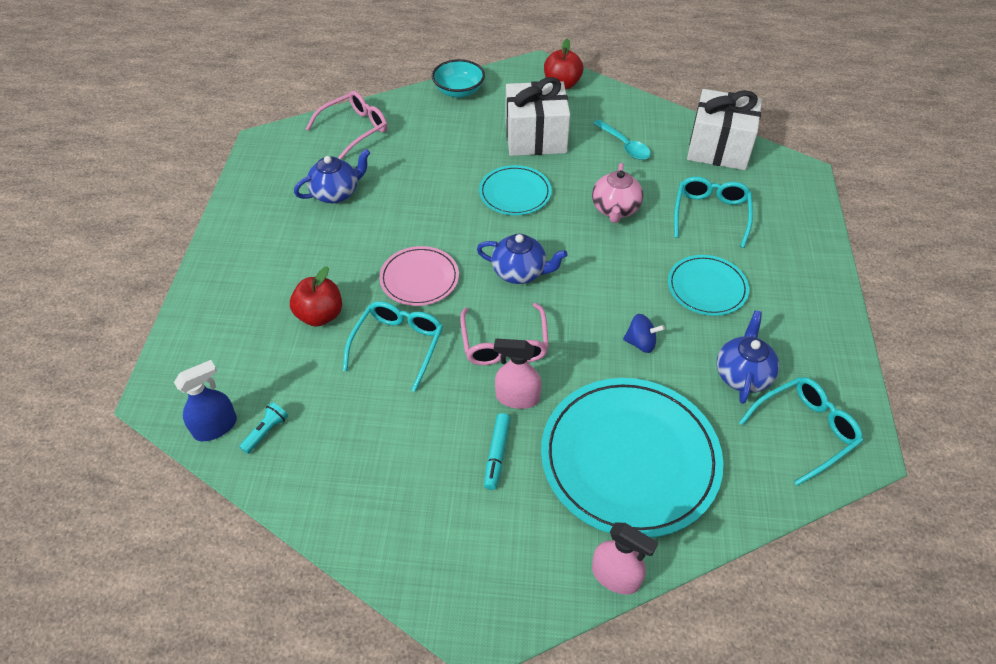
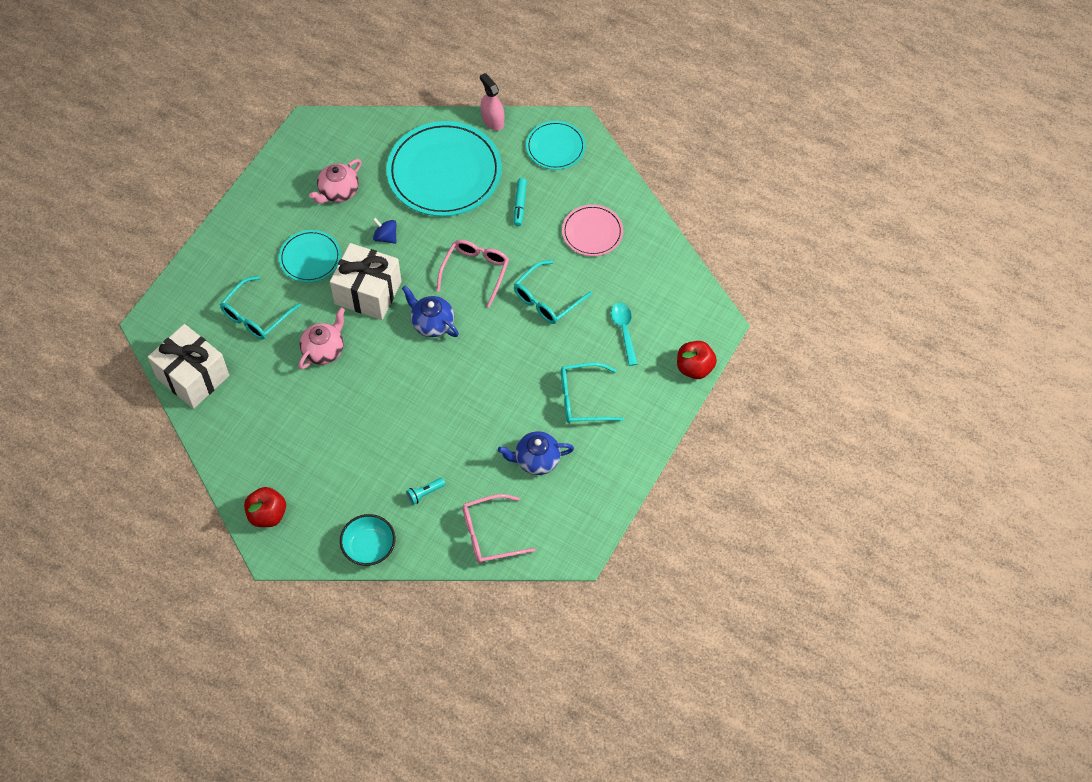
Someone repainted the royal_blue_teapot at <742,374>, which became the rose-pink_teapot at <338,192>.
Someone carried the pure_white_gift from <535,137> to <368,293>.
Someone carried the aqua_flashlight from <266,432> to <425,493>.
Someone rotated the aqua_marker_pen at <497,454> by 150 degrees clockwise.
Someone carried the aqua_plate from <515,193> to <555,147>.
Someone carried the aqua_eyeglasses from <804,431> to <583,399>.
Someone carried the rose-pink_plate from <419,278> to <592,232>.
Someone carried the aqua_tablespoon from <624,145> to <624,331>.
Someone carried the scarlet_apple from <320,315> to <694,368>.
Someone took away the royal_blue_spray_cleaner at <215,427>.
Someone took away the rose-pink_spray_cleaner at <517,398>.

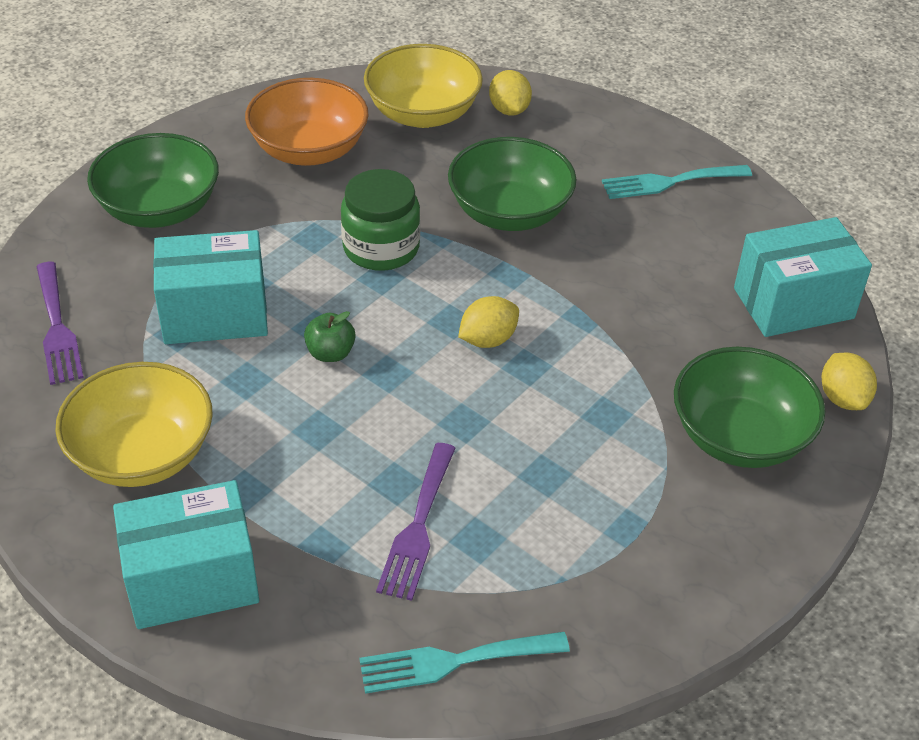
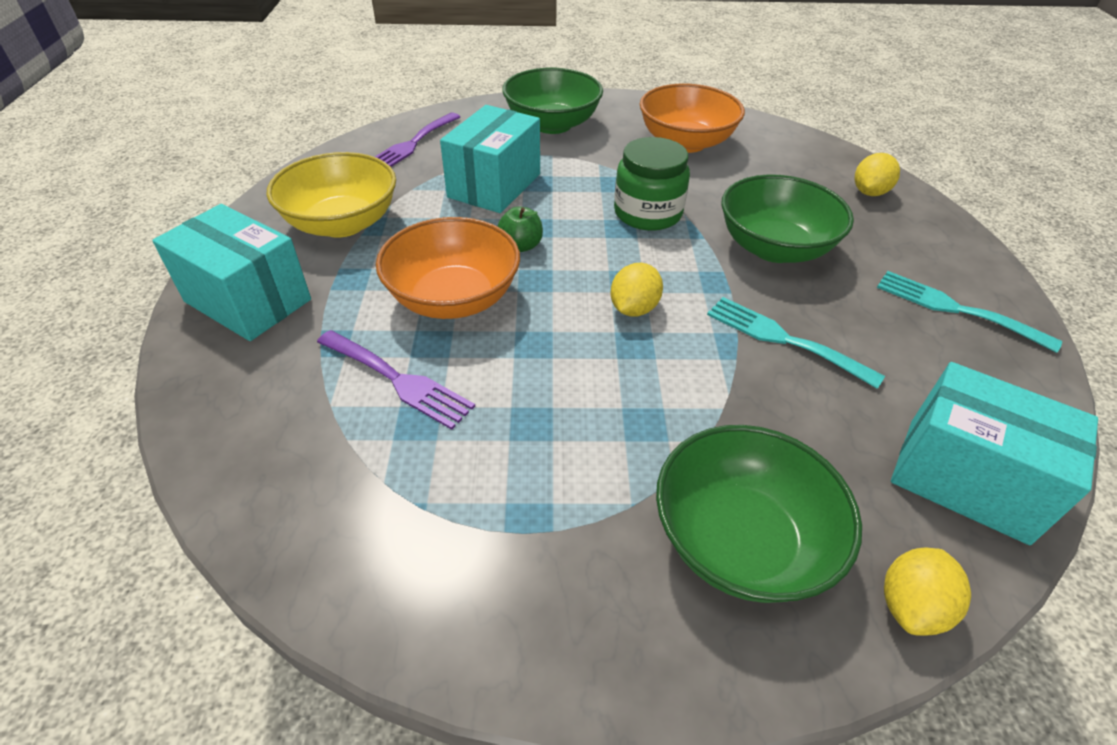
Someone rotated the purple_table_fork at <418,527> by 120 degrees counterclockwise.
Someone put down the orange_bowl at <453,298>.
Someone rotated the aqua_box at <215,314> by 75 degrees clockwise.
Someone rotated the yellow_lemon at <488,339> by 75 degrees counterclockwise.
Someone carried the aqua_table_fork from <454,661> to <783,339>.
Someone took away the yellow_bowl at <423,113>.

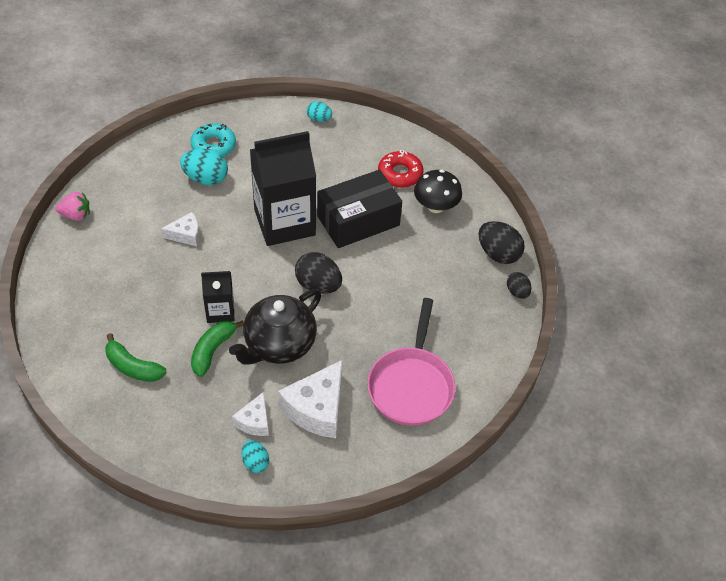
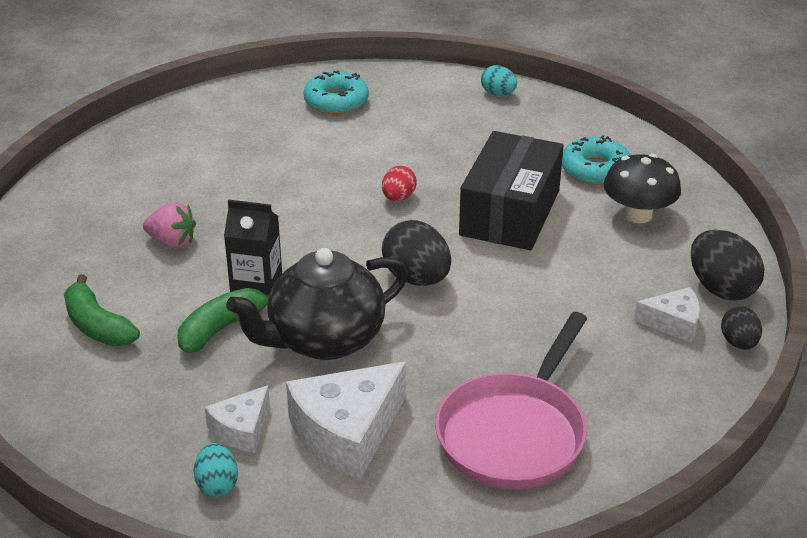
Someone carried the rose-pink_strawberry from <76,215> to <172,242>.
Someone swapped the ebony_milk_carton at <284,222> for the scarlet_toy_egg at <398,198>.
Someone rotated the ebony_box at <358,220> by 60 degrees counterclockwise.
Someone repainted the scarlet_donut at <400,174>, which became the aqua_donut at <595,170>.
Someone carried the pure_white_cheese from <186,234> to <673,323>.
Someone took away the aqua_toy_egg at <206,179>.

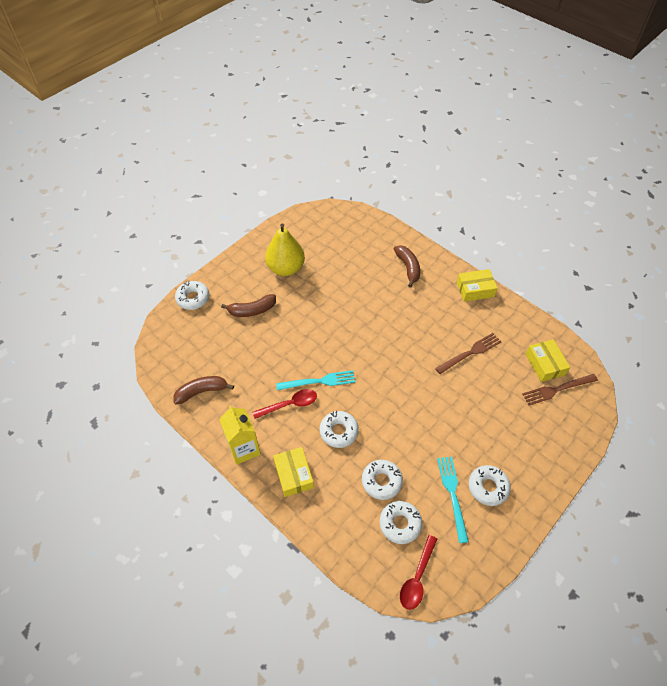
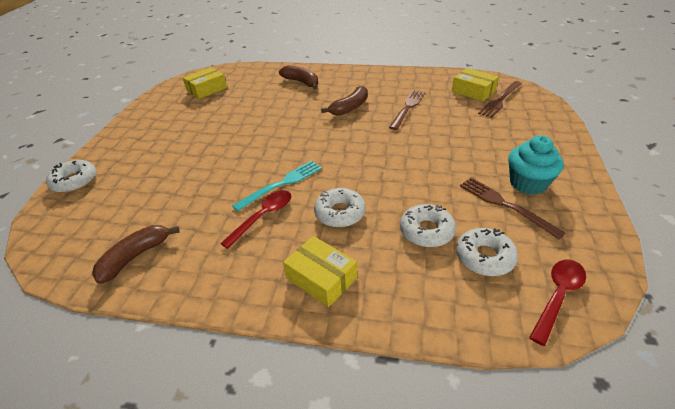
Someone carried the yellow_box from <475,289> to <207,89>.
Someone carried the brown_banana from <252,310> to <350,108>.
Someone repainted the aqua_table_fork at <452,494>, which became the brown_table_fork at <504,204>.
Someone swapped the pure_white_donut at <488,487> for the aqua_muffin at <528,183>.
Someone rotated the scarlet_tablespoon at <417,577> by 135 degrees counterclockwise.
Someone took away the yellow_milk_carton at <244,449>.
Someone took away the yellow_toy_pear at <286,268>.

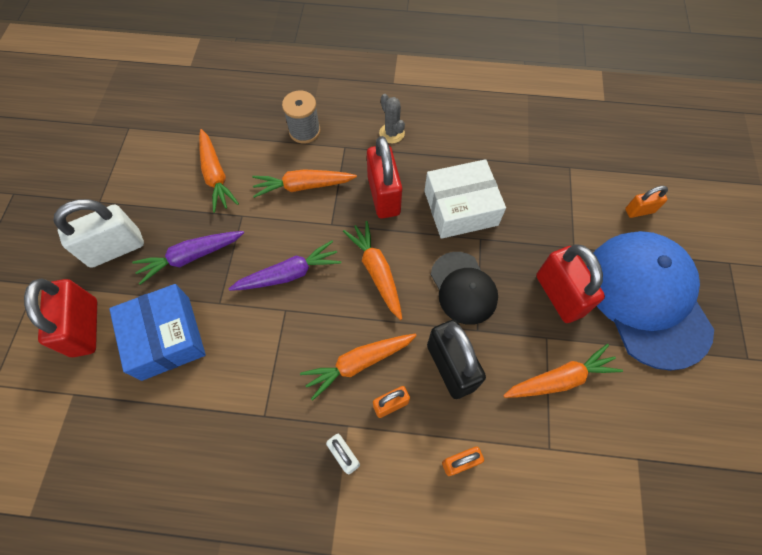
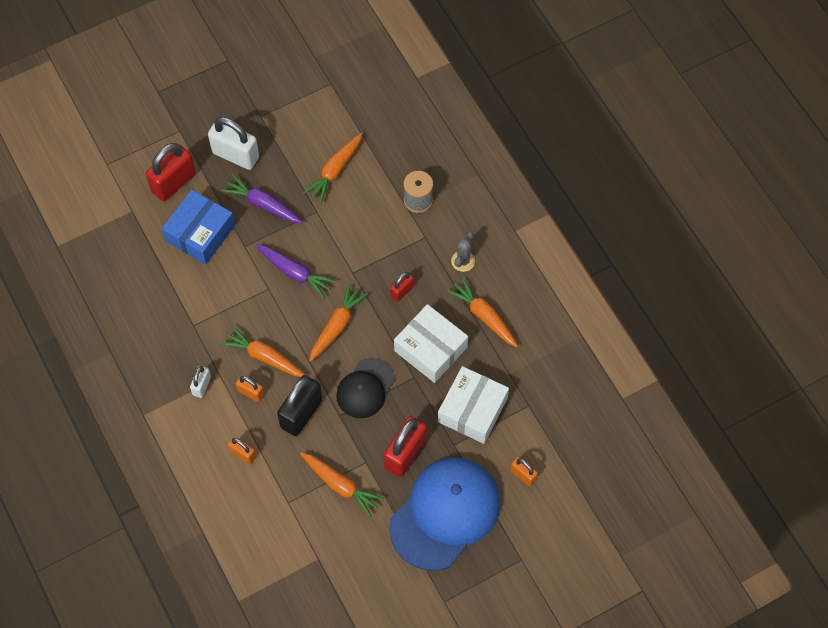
Someone scaled the scarlet_small_lock at <384,196> by 0.53.
Someone put down the pure_white_box at <472,410>.
Someone carried the orange_carrot from <303,186> to <484,316>.

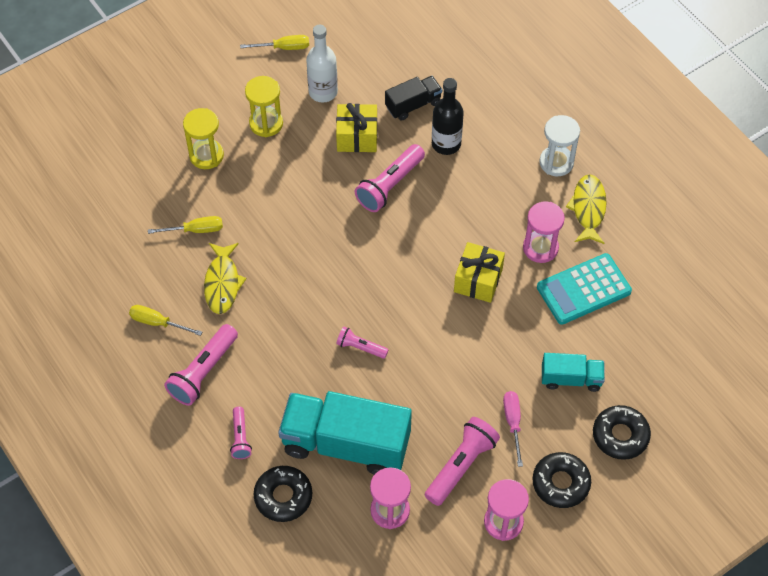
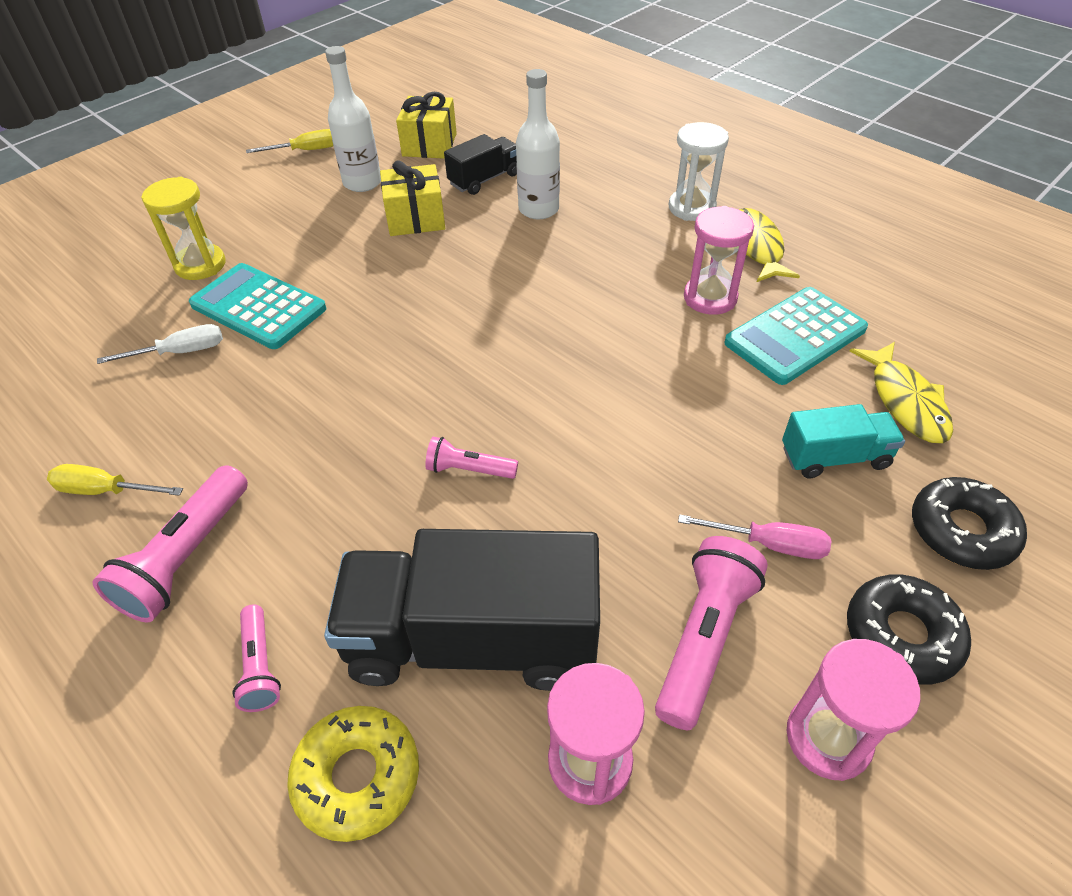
Someone repainted the yellow_screwdriver at <195,230>, which became the pure_white_screwdriver at <180,352>.
Someone put down the aqua_pocket_calculator at <258,307>.
Someone repainted the ebony_donut at <283,496>, which became the yellow_donut at <357,776>.
Someone repainted the aqua_lorry at <346,444>, which became the ebony_lorry at <472,639>.
Someone carried the yellow_gift from <478,280> to <429,145>.
Someone repainted the ebony_flask at <446,144>, which became the pure_white_flask at <538,209>.
Someone rotated the rose-pink_screwdriver at <513,423> by 120 degrees clockwise.
Someone carried the yellow_fish_figure from <222,283> to <905,401>.
Someone took away the yellow_sandglass at <266,123>.
Someone took away the rose-pink_flashlight at <389,185>.

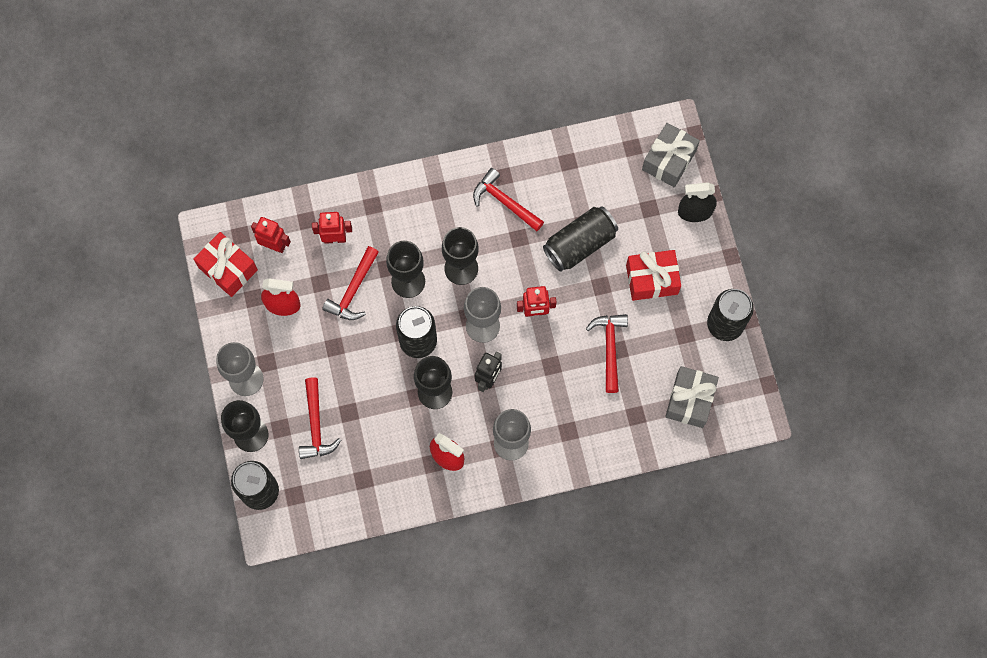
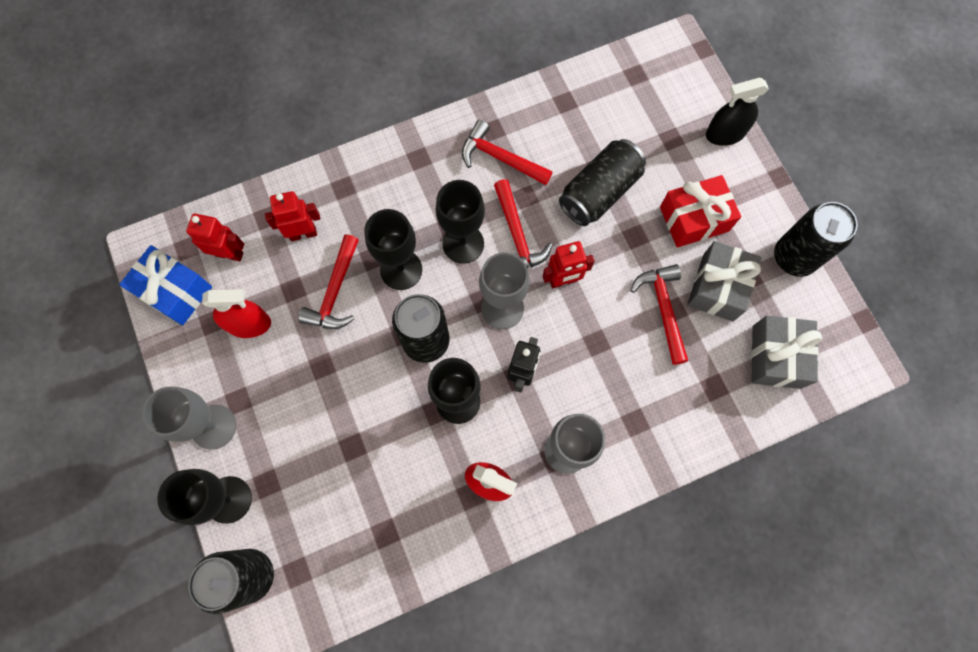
Someone repainted the scarlet_gift at <228,269>, which became the royal_blue_gift at <174,291>.
Someone carried the scarlet_claw_hammer from <316,425> to <517,235>.
Someone carried the gray_gift from <669,160> to <718,287>.

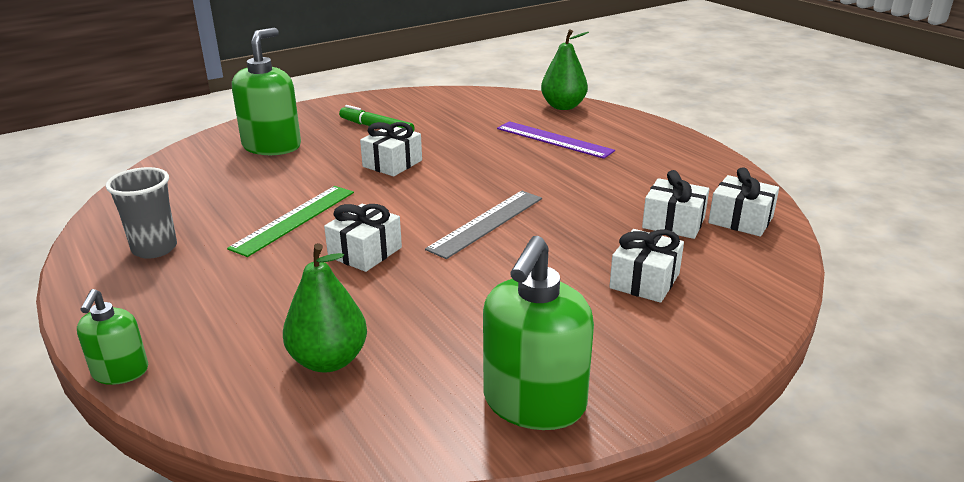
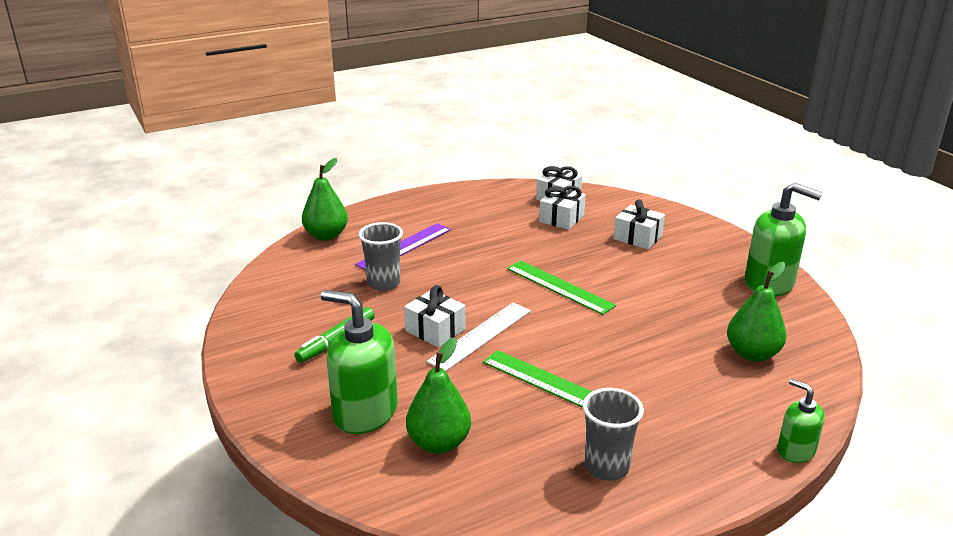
Someone put down the gray_beaker at <383,283>.
Someone put down the emerald_toy_pear at <439,443>.
Someone put down the pure_white_straightedge at <480,335>.
Someone repainted the gray_straightedge at <486,223>, which became the emerald_straightedge at <559,287>.
Someone rotated the emerald_soap_dispenser at <120,372> by 135 degrees counterclockwise.
Someone took away the pure_white_gift at <365,252>.

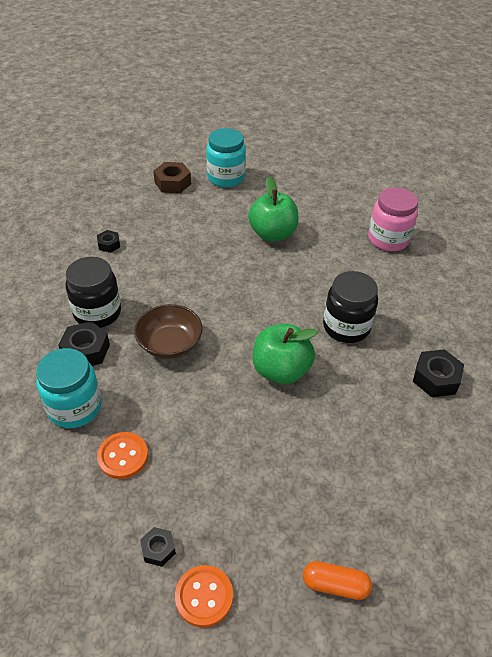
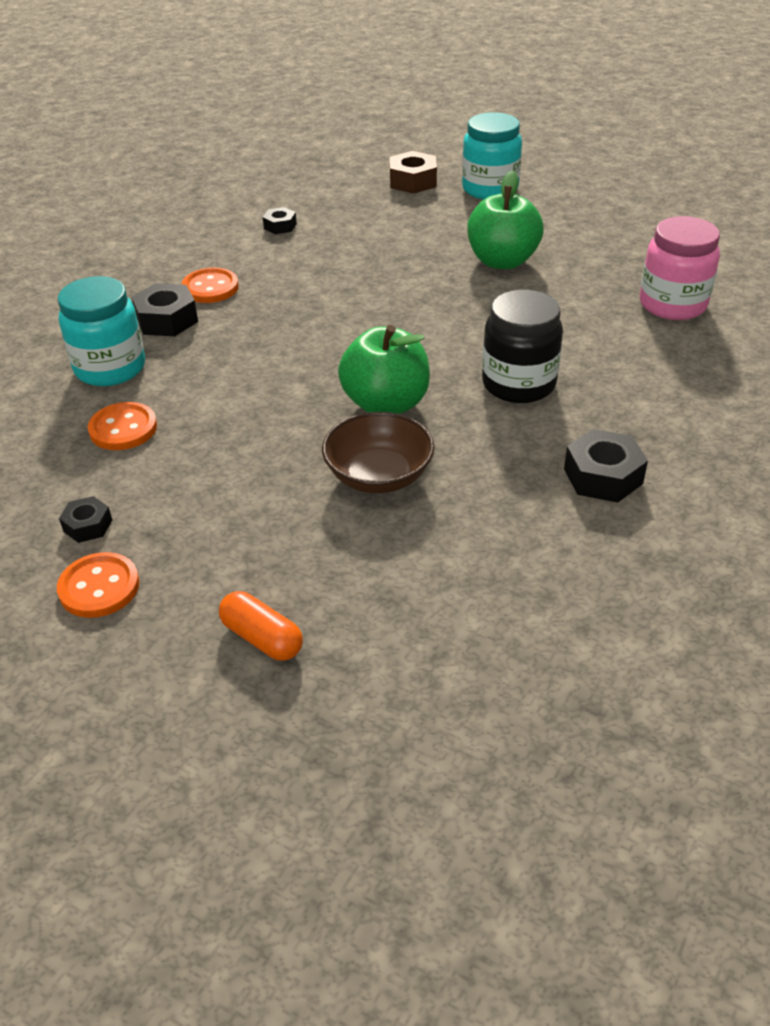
Someone swapped the ebony_jam_jar at <97,312> for the orange_shirt_button at <210,288>.
Someone carried the brown_bowl from <170,344> to <379,475>.

